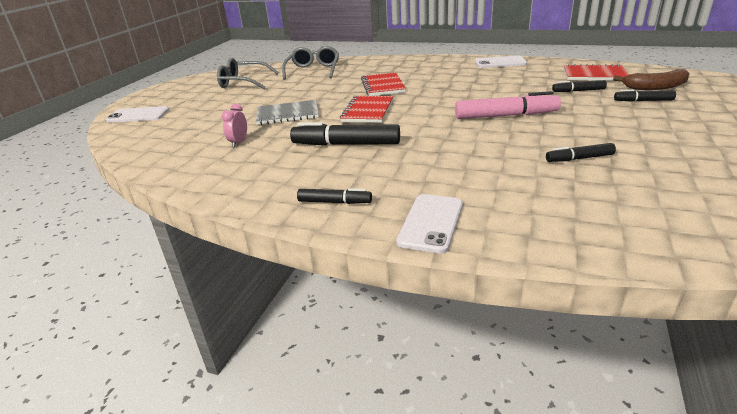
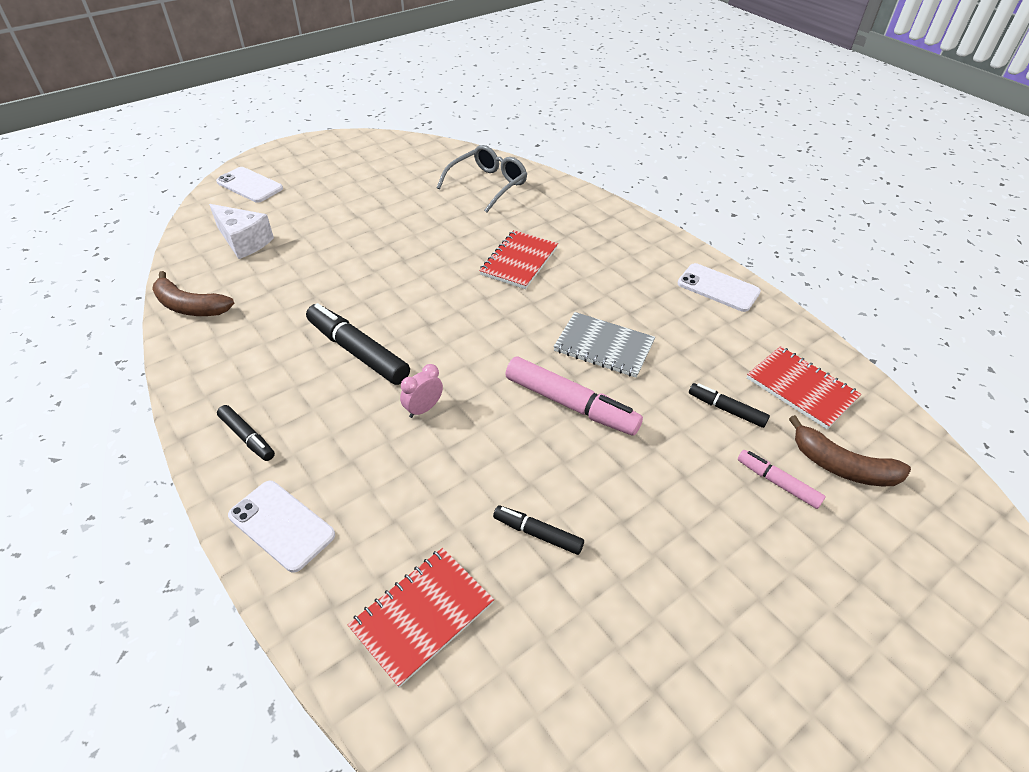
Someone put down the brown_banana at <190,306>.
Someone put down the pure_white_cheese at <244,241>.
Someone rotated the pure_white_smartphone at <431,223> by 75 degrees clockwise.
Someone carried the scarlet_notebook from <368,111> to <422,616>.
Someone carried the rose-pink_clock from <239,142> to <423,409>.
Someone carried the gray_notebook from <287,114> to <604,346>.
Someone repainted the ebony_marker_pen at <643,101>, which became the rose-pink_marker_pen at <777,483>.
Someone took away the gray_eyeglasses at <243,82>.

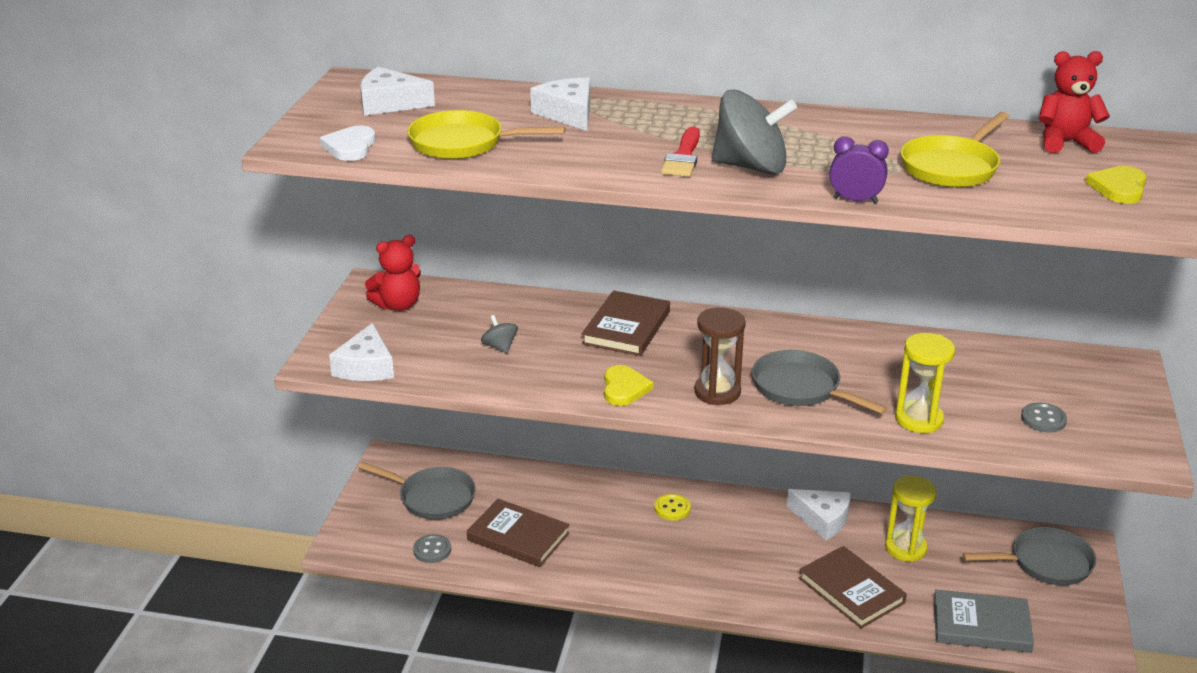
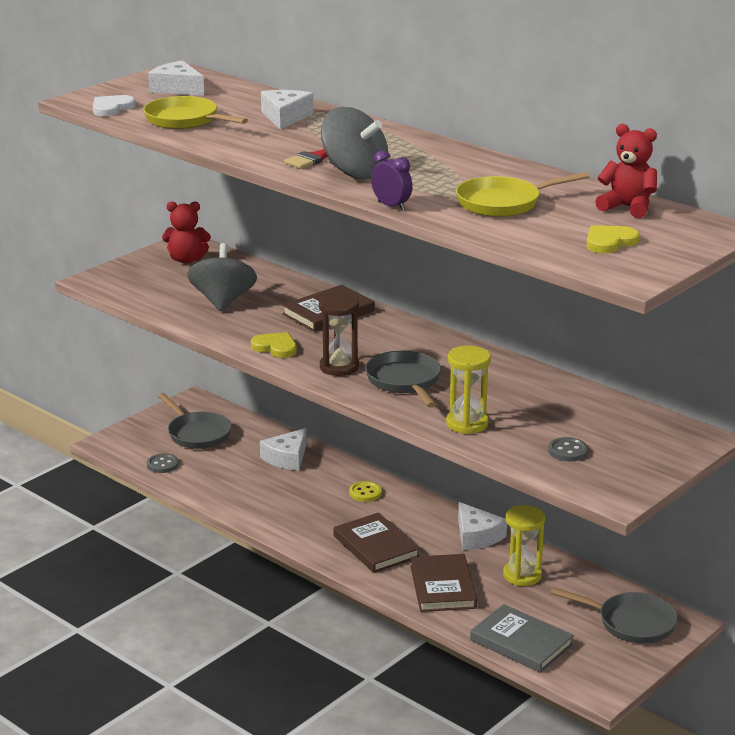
Someone scaled the gray_spinning_top at <500,347> by 2.14.
Someone rotated the yellow_heart at <624,388> by 90 degrees counterclockwise.
Someone carried the pure_white_cheese from <366,367> to <287,458>.
Someone carried the brown_book from <518,537> to <376,546>.

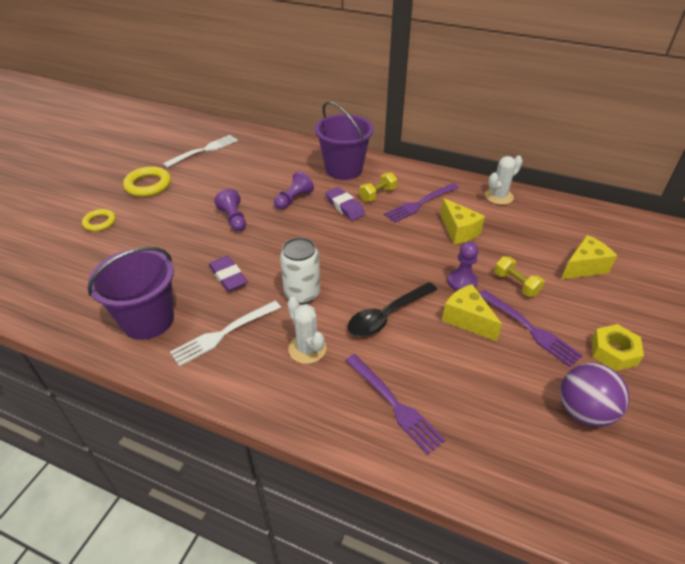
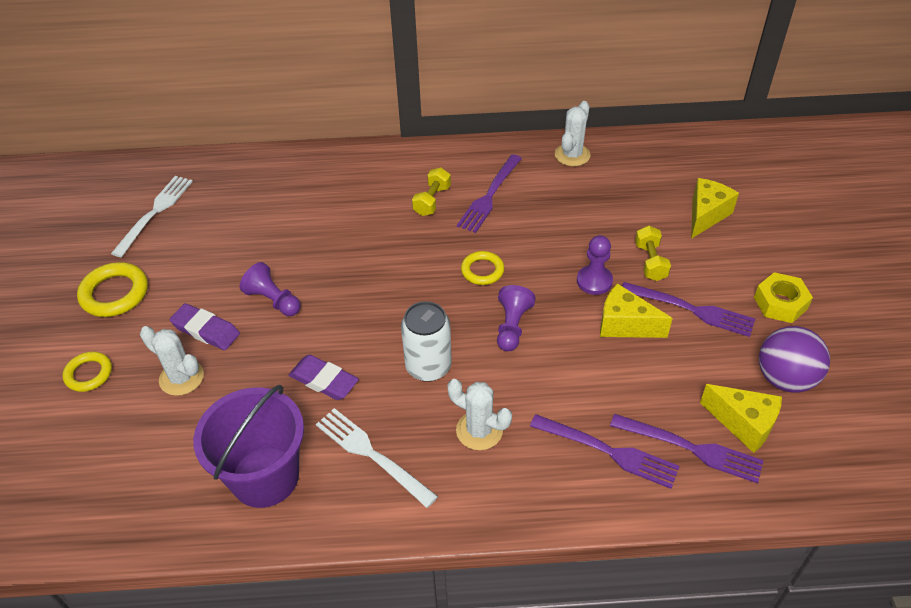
Someone put down the pure_white_saguaro_cactus at <181,378>.
Someone carried the purple_eraser from <344,207> to <206,330>.
Someone rotated the pure_white_table_fork at <223,334> by 105 degrees clockwise.
Someone put down the yellow_hoop at <482,270>.
Someone carried the purple_pawn from <293,199> to <512,326>.
Someone put down the purple_table_fork at <692,448>.
Someone rotated the yellow_hand_weight at <516,284> by 60 degrees clockwise.
Someone carried the yellow_cheese from <459,231> to <743,424>.
Someone took away the purple_bucket at <343,169>.
Someone took away the ebony_tablespoon at <387,316>.

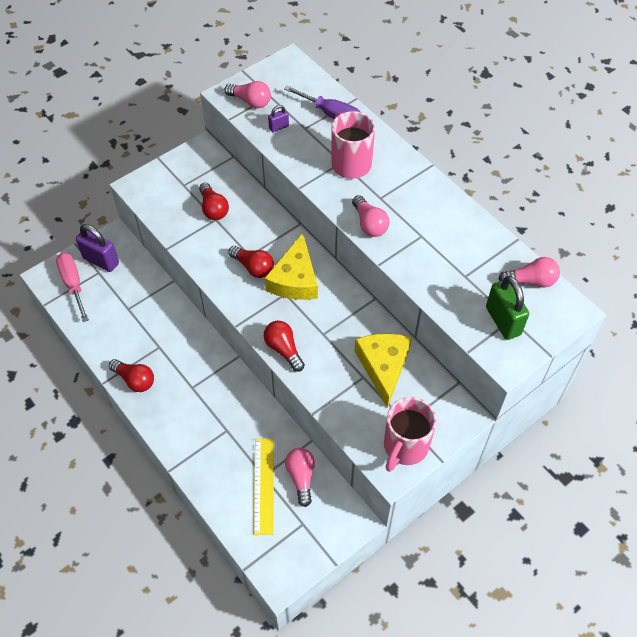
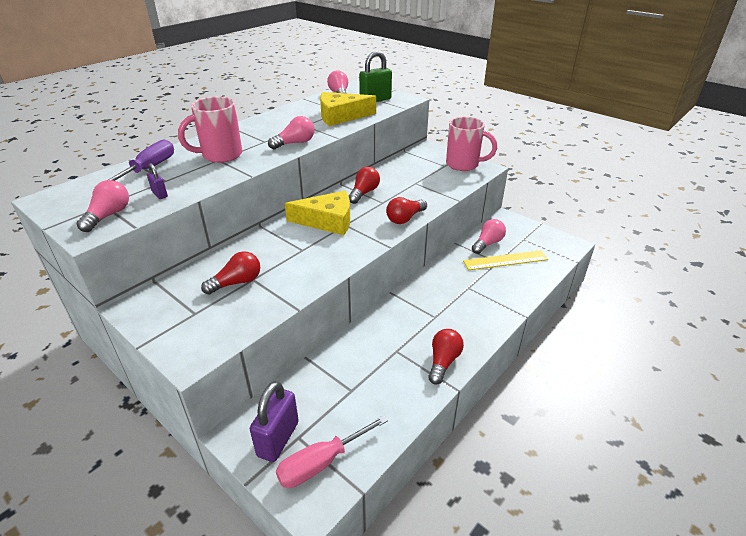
Someone carried the yellow_cheese from <383,366> to <341,116>.
Someone carried the scarlet_light_bulb from <253,267> to <364,193>.
Someone rotated the rose-pink_light_bulb at <301,477> by 150 degrees clockwise.

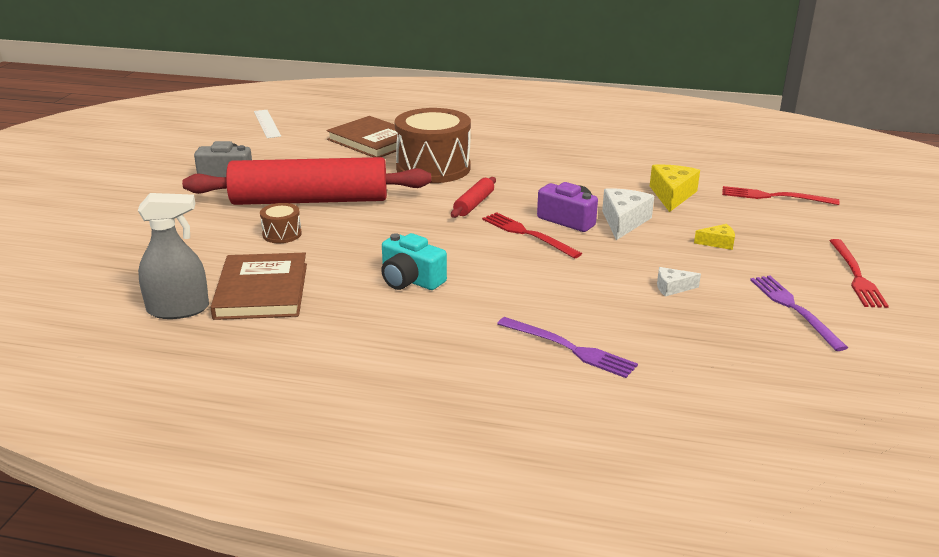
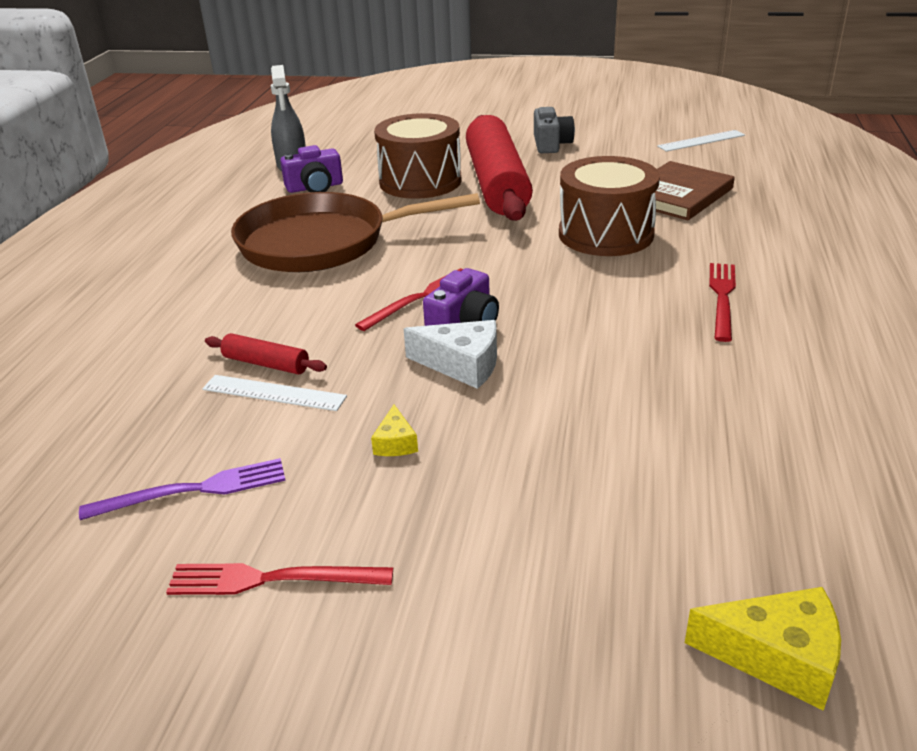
Someone swapped the pure_white_cheese at <672,288> for the pure_white_straightedge at <273,393>.
Someone carried the scarlet_rolling_pin from <474,204> to <266,364>.
Someone swapped the aqua_compact_camera at <410,280> for the brown_skillet at <322,242>.
Someone swapped the brown_book at <261,291> for the purple_compact_camera at <315,187>.
Someone scaled the brown_snare_drum at <282,234> by 2.25.
Someone carried the yellow_cheese from <672,195> to <777,657>.
Someone carried the scarlet_table_fork from <774,197> to <722,298>.
Someone took away the purple_table_fork at <569,348>.

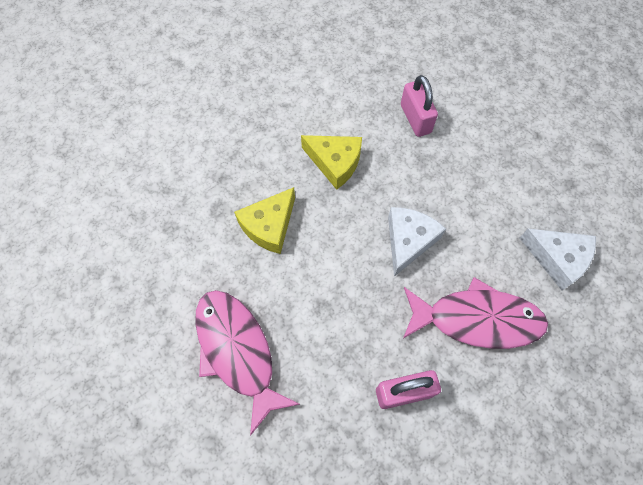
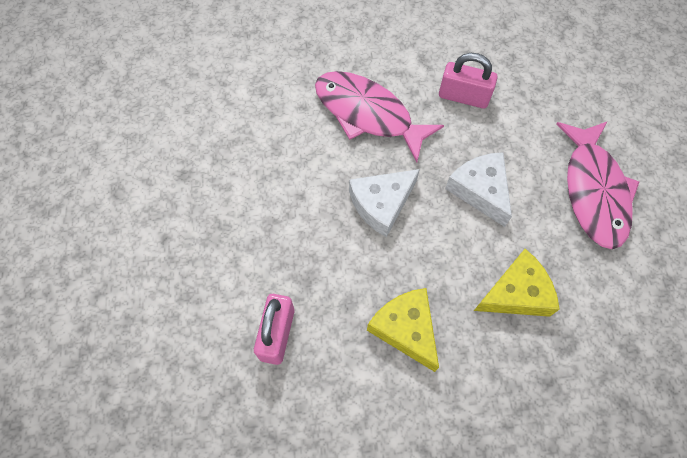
Someone carried the pure_white_cheese from <557,259> to <480,190>.

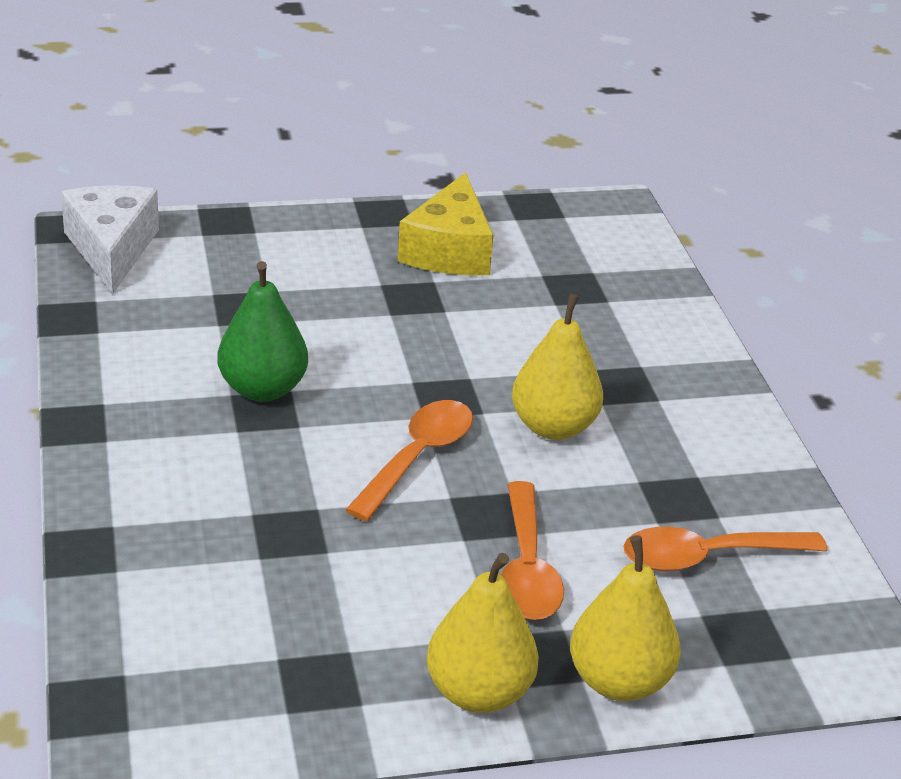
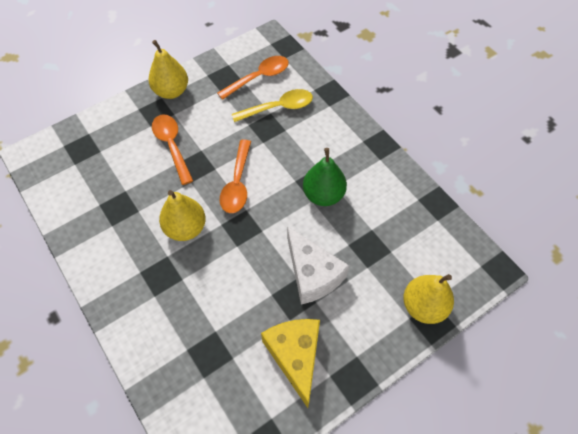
Someone carried the orange_tablespoon from <708,557> to <259,78>.
Someone put down the yellow_tablespoon at <278,108>.
Someone carried the pure_white_cheese from <112,249> to <312,274>.
Someone carried the yellow_toy_pear from <619,681> to <423,306>.

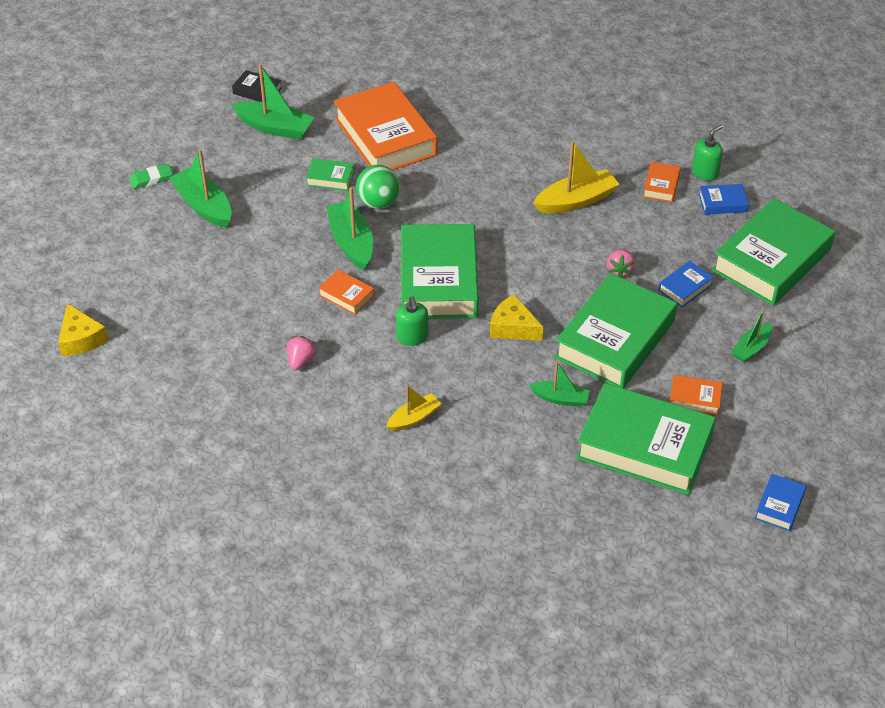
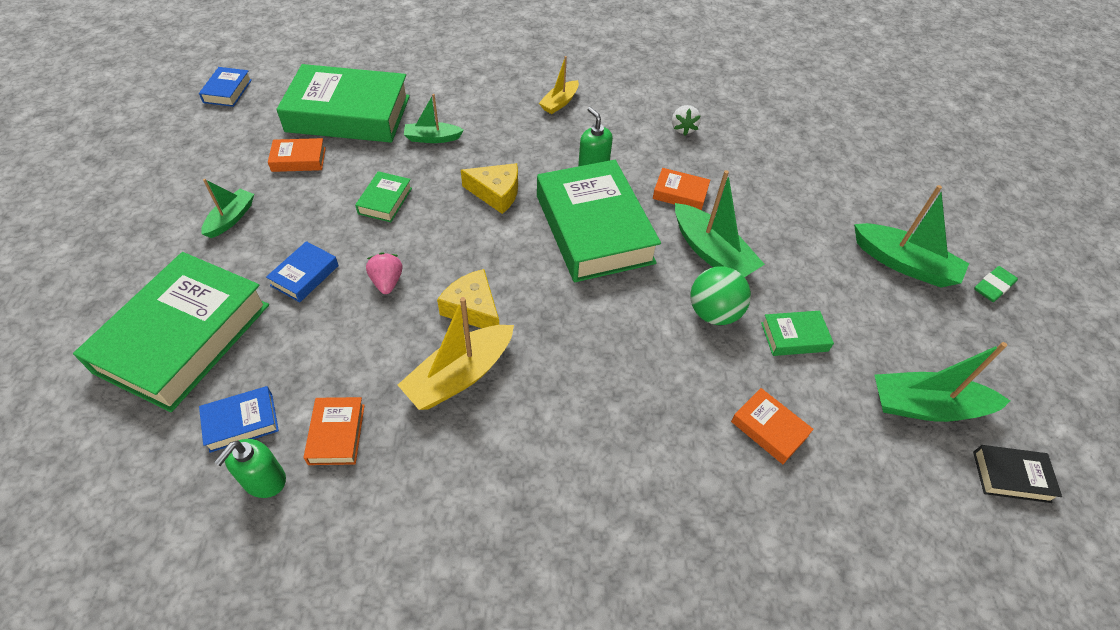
Someone scaled the emerald_book at <615,339> by 0.43.
Someone carried the yellow_cheese from <81,339> to <473,309>.
Someone repainted the rose-pink_strawberry at <301,361>, which became the pure_white_strawberry at <683,128>.
Someone scaled the orange_book at <385,137> by 0.43.

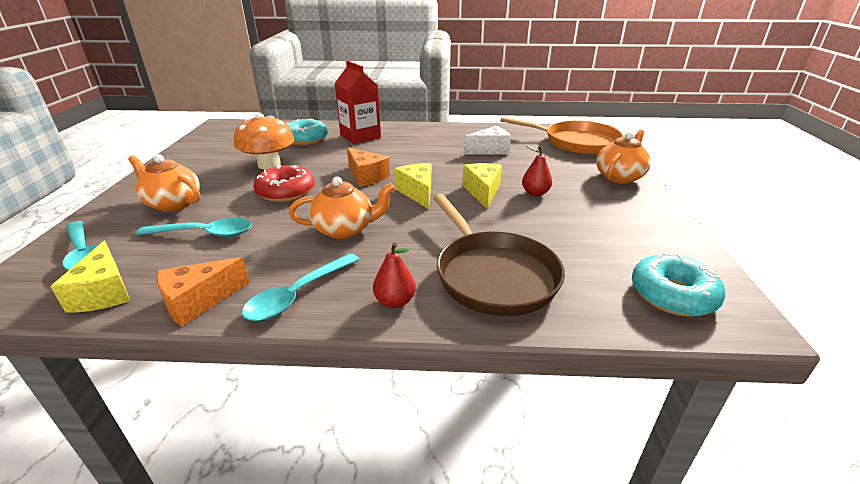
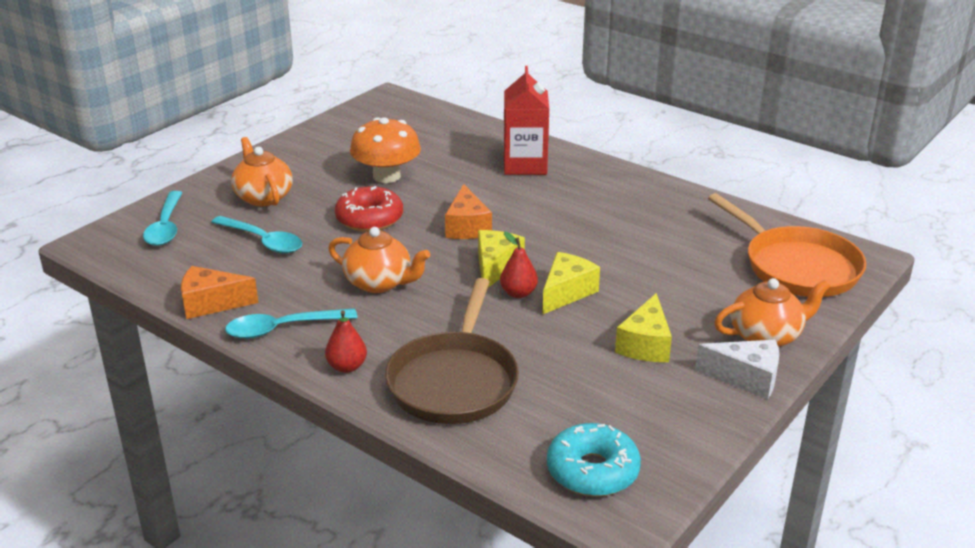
Someone carried the scarlet_toy_pear from <535,193> to <518,293>.
Someone carried the yellow_cheese from <104,292> to <645,344>.
Someone carried the pure_white_cheese from <490,150> to <746,378>.
Someone took away the aqua_donut at <305,139>.

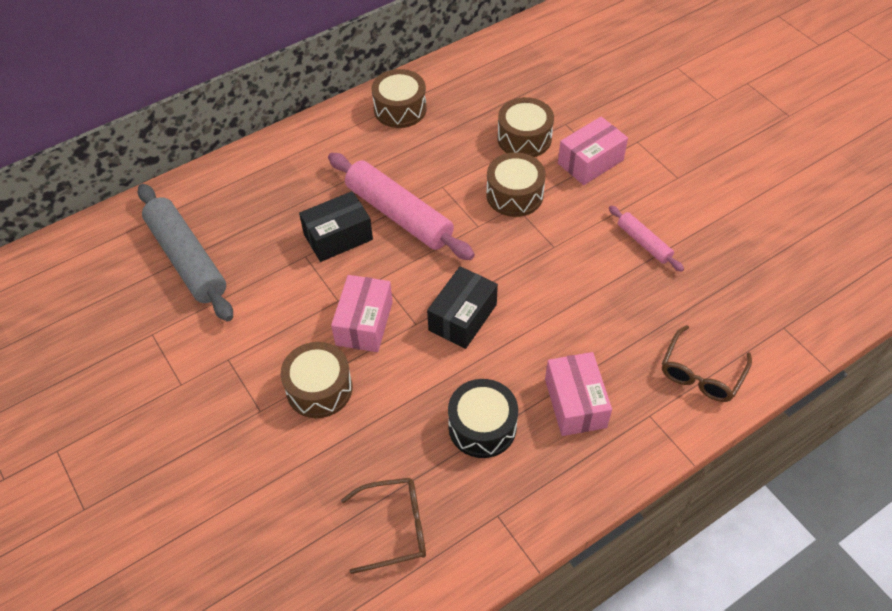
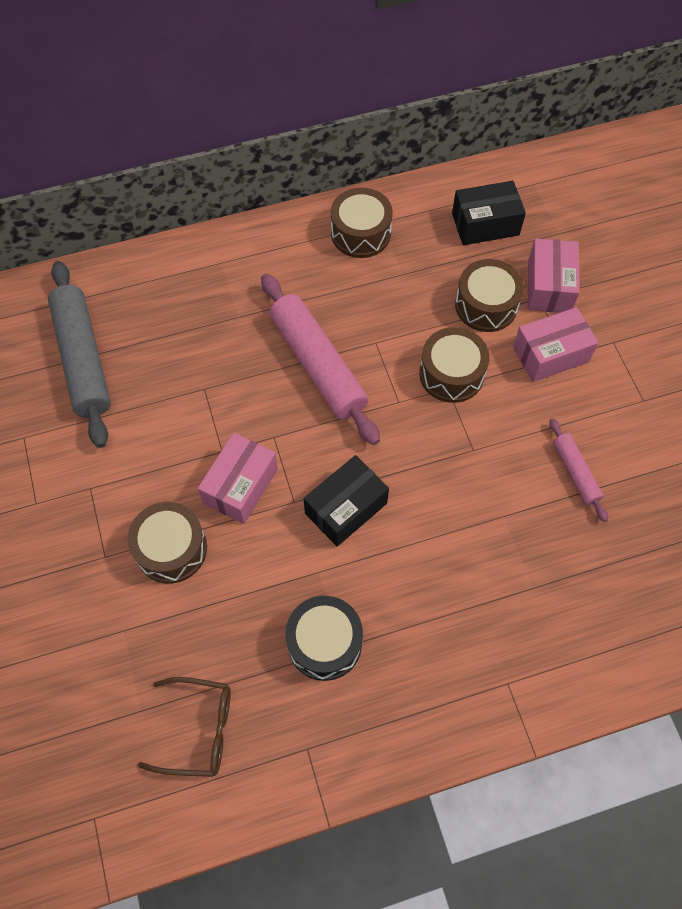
Someone carried the ebony_box from <338,237> to <485,224>.
Someone carried the rose-pink_box from <575,403> to <549,286>.
Someone took away the brown_eyeglasses at <701,373>.

